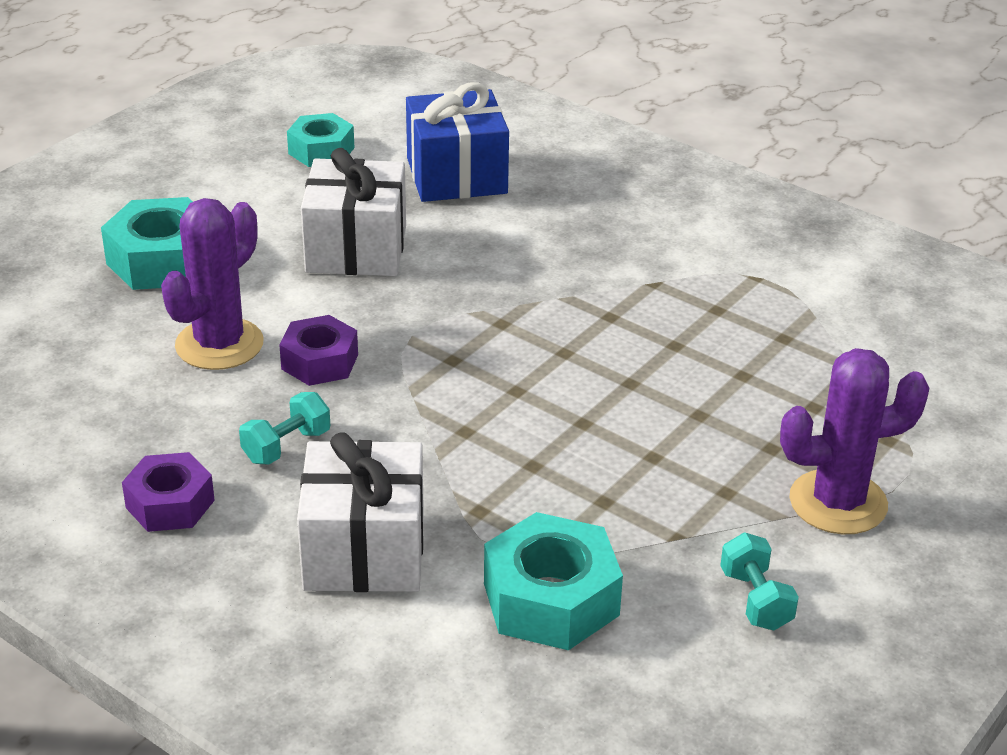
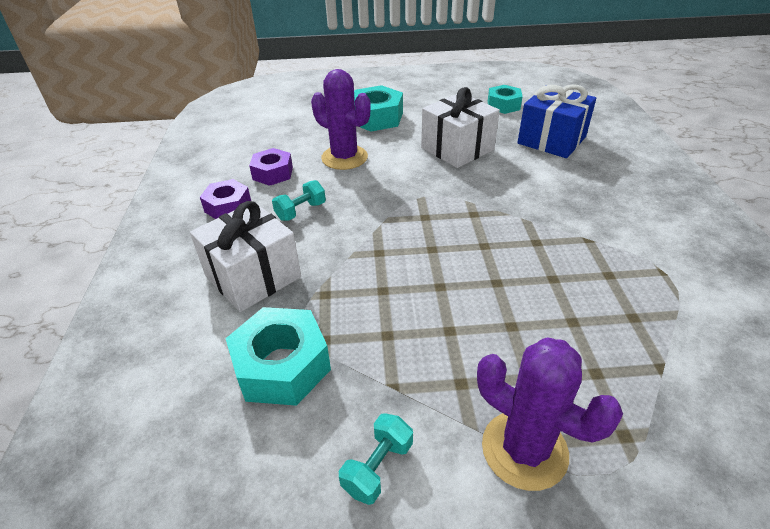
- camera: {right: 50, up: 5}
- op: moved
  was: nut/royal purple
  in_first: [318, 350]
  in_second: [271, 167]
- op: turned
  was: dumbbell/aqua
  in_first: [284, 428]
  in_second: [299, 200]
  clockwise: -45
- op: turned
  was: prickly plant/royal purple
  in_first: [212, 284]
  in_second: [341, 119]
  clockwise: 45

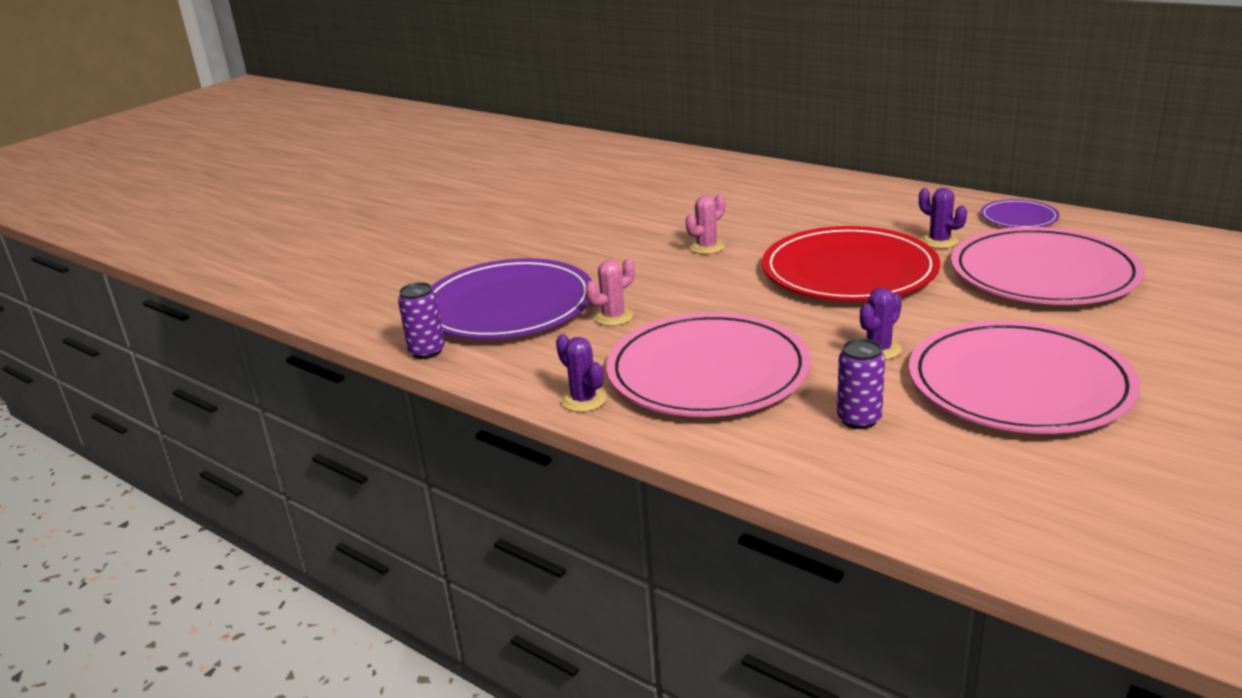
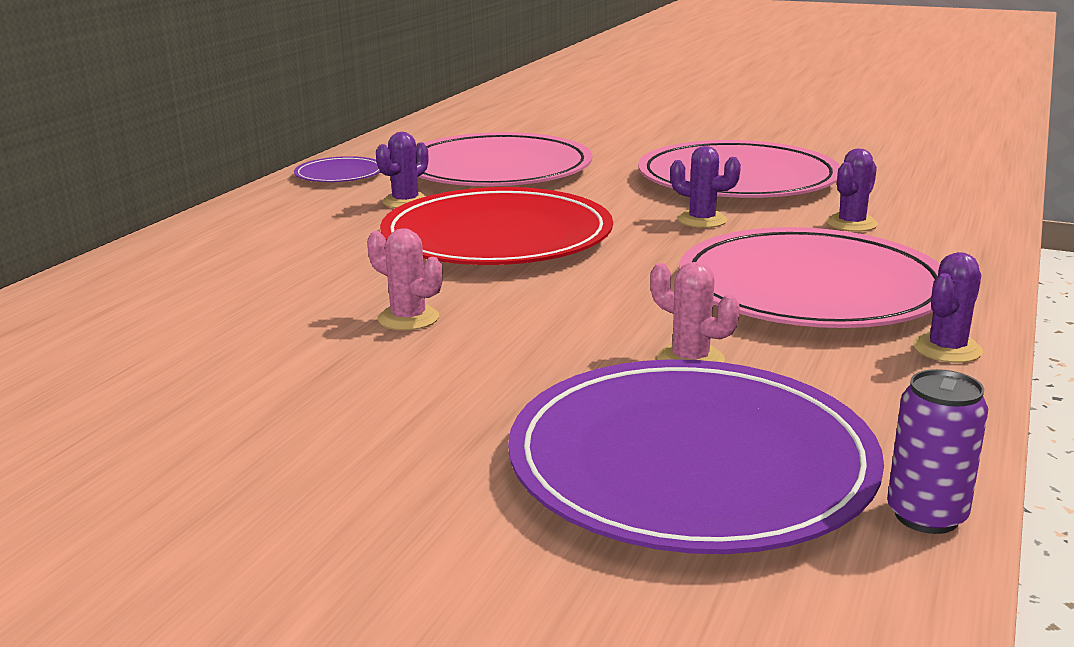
- camera: {right: -105, up: -5}
- op: replaced
  was: tin/royal purple
  now: prickly plant/royal purple
  in_first: [861, 384]
  in_second: [852, 190]

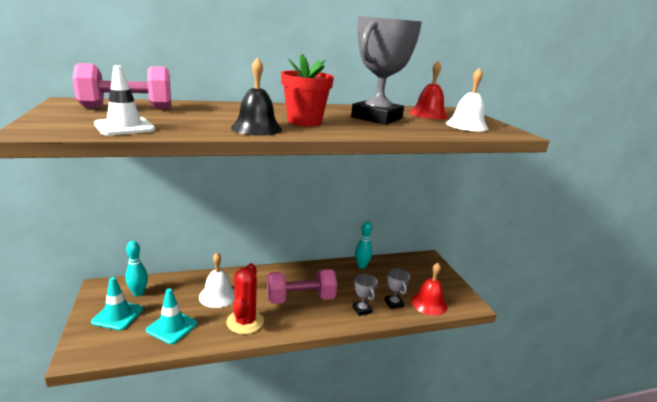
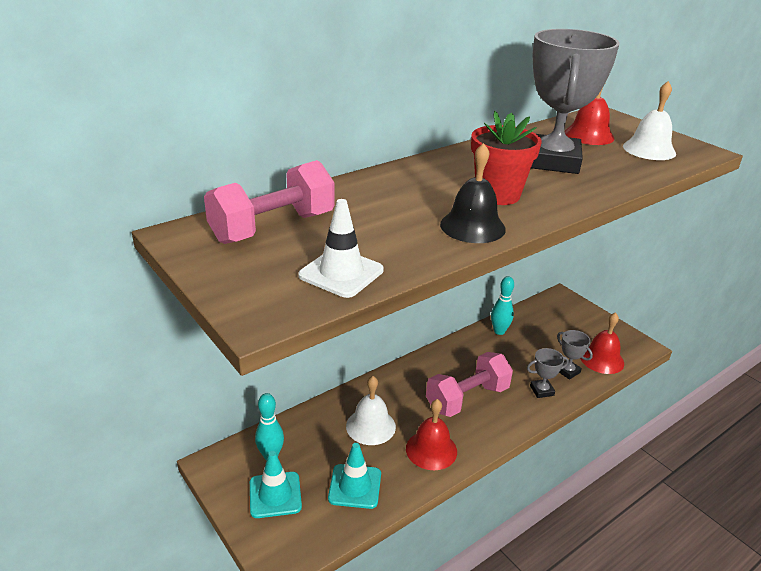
- camera: {right: -20, up: 10}
- op: replaced
  was: prickly plant/red
  now: hand bell/red
  in_first: [245, 298]
  in_second: [431, 434]
- op: turned
  was: award cup/gray
  in_first: [365, 295]
  in_second: [548, 373]
  clockwise: -60

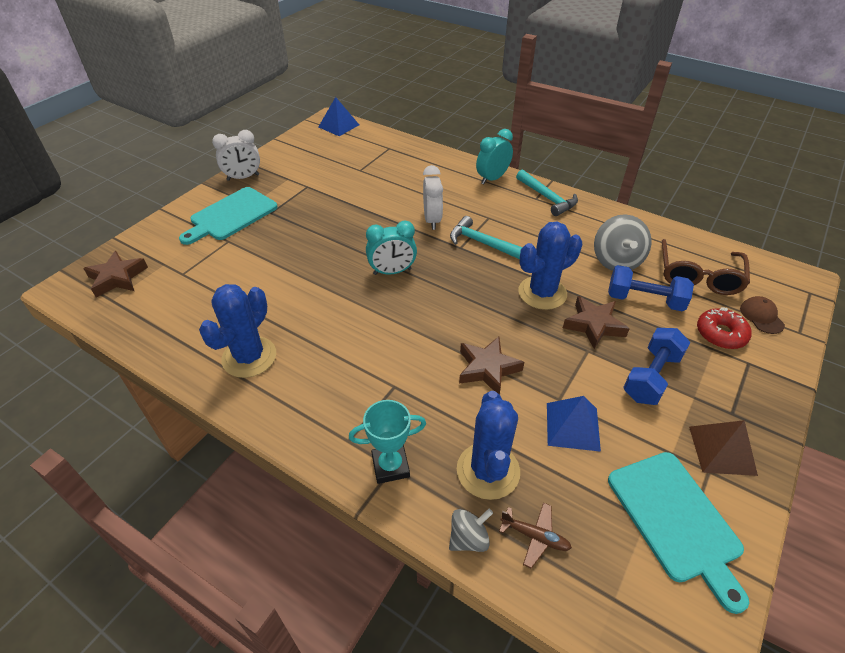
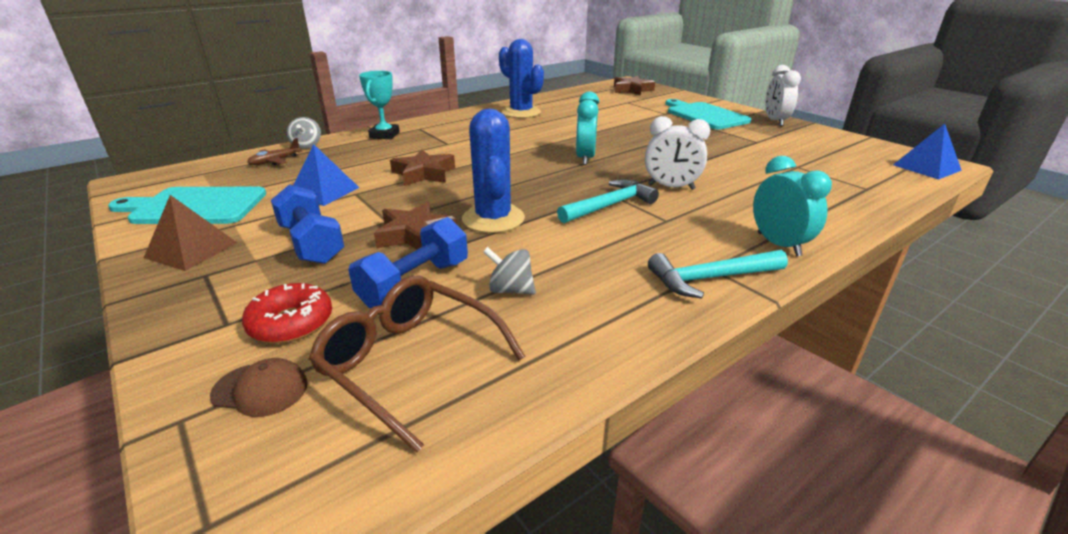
- camera: {right: 110, up: -15}
- op: resized
  was: spinning top/gray
  in_first: [623, 242]
  in_second: [509, 271]
  ratio: 0.57
- op: removed
  was: prickly plant/cobalt
  in_first: [488, 445]

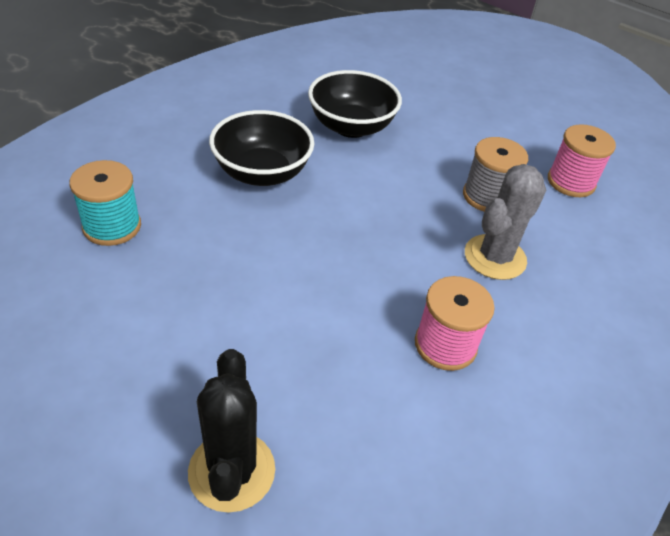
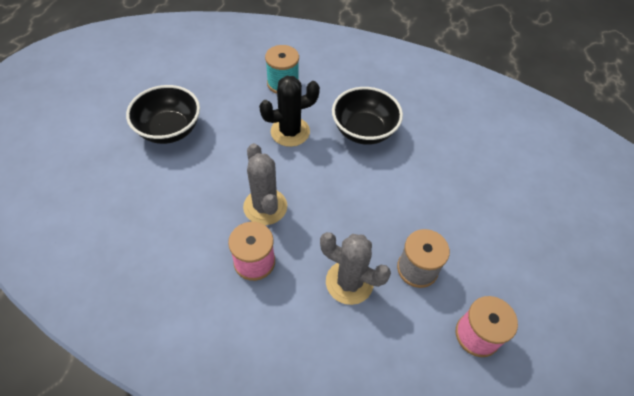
- camera: {right: 75, up: 10}
- op: moved
  was: deep dish/ebony
  in_first: [355, 104]
  in_second: [163, 114]
- op: added
  now: prickly plant/gray
  in_second: [265, 184]
- op: moved
  was: prickly plant/ebony
  in_first: [231, 431]
  in_second: [289, 111]

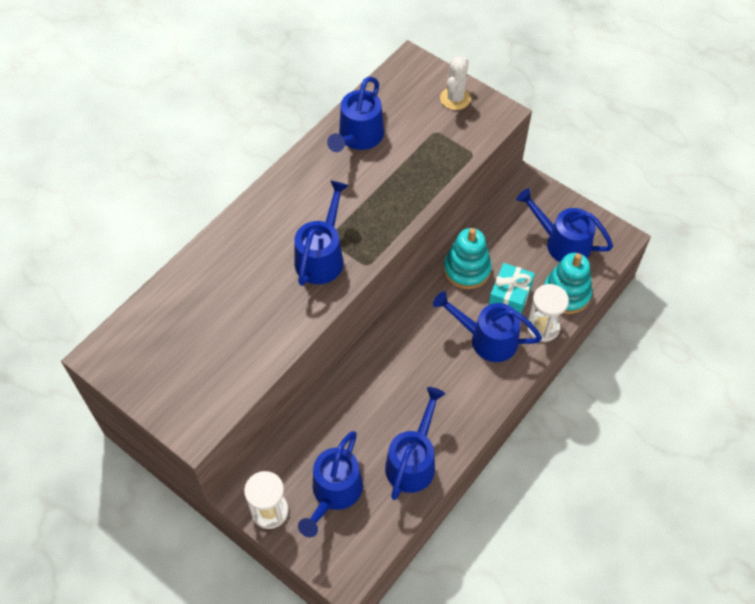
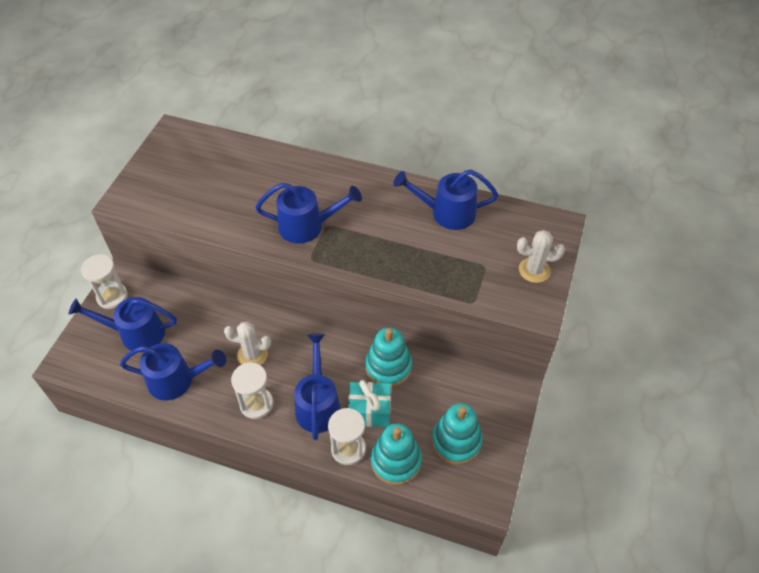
- camera: {right: 70, up: -5}
- op: added
  now: prickly plant/white
  in_second: [247, 343]
- op: added
  now: sandglass/white
  in_second: [252, 390]
- op: replaced
  was: watering pot/cobalt
  now: ring stacker/aqua
  in_first: [564, 225]
  in_second: [457, 434]

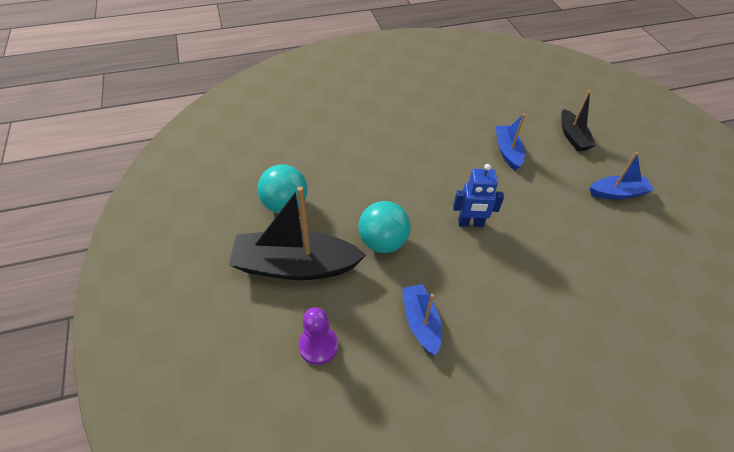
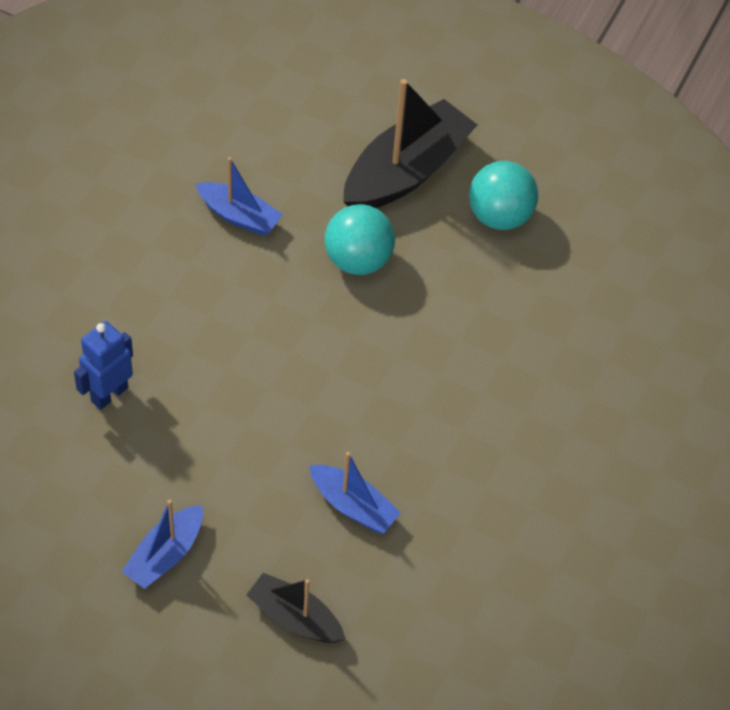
- camera: {right: 130, up: 5}
- op: moved
  was: robot/cobalt
  in_first: [478, 195]
  in_second: [103, 365]
- op: removed
  was: chess pawn/royal purple
  in_first: [318, 336]

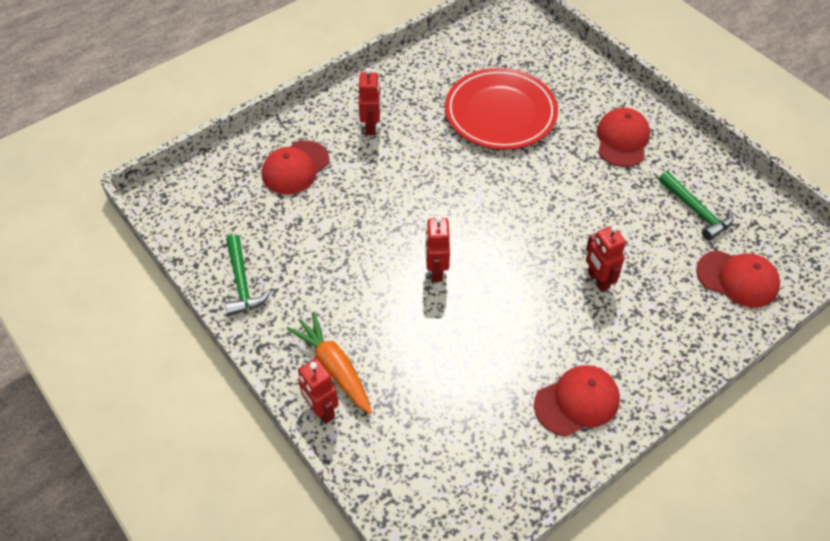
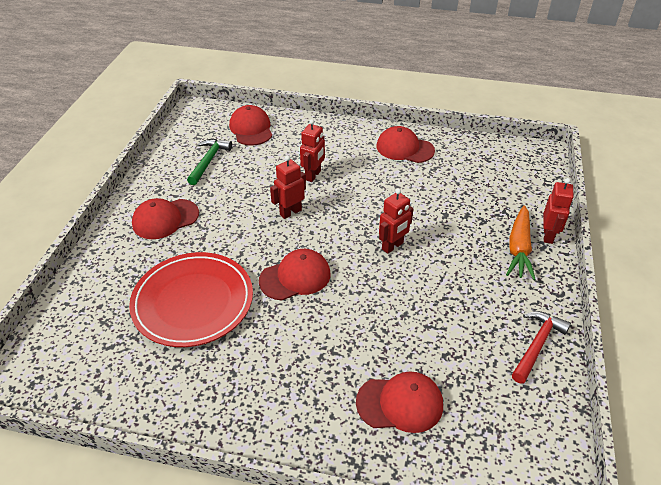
- camera: {right: -130, up: -10}
- op: added
  now: baseball cap/red
  in_second: [295, 275]
- op: moved
  was: robot/red
  in_first: [370, 101]
  in_second: [288, 187]
- op: recoloured
  was: claw hammer/green
  now: claw hammer/red
  in_first: [248, 275]
  in_second: [541, 347]

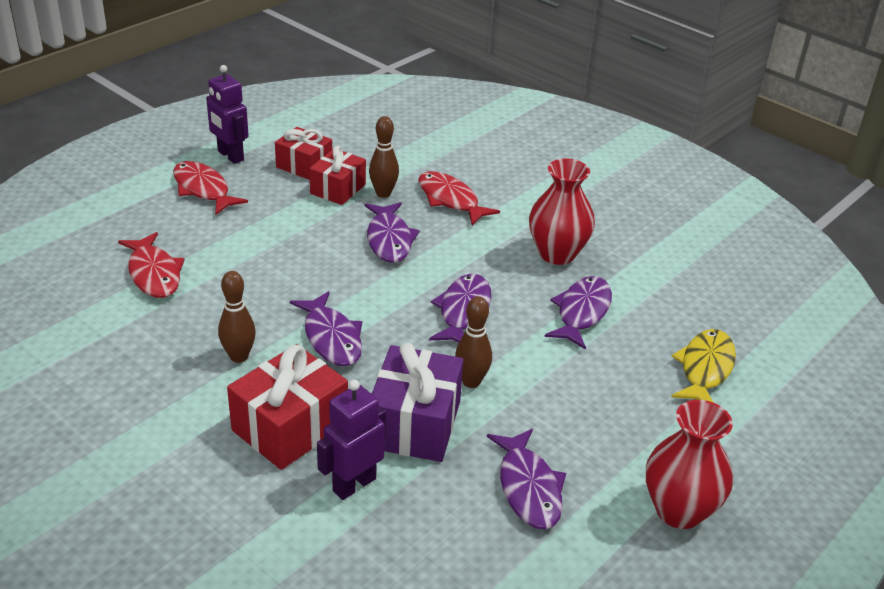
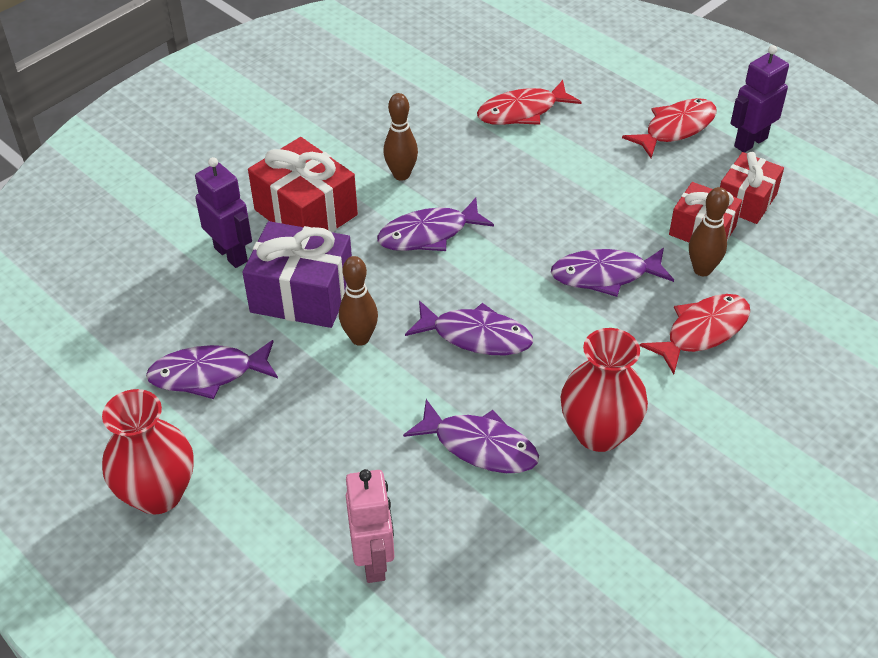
- camera: {right: 95, up: 10}
- op: replaced
  was: fish figure/yellow
  now: robot/rosy
  in_first: [704, 366]
  in_second: [370, 526]

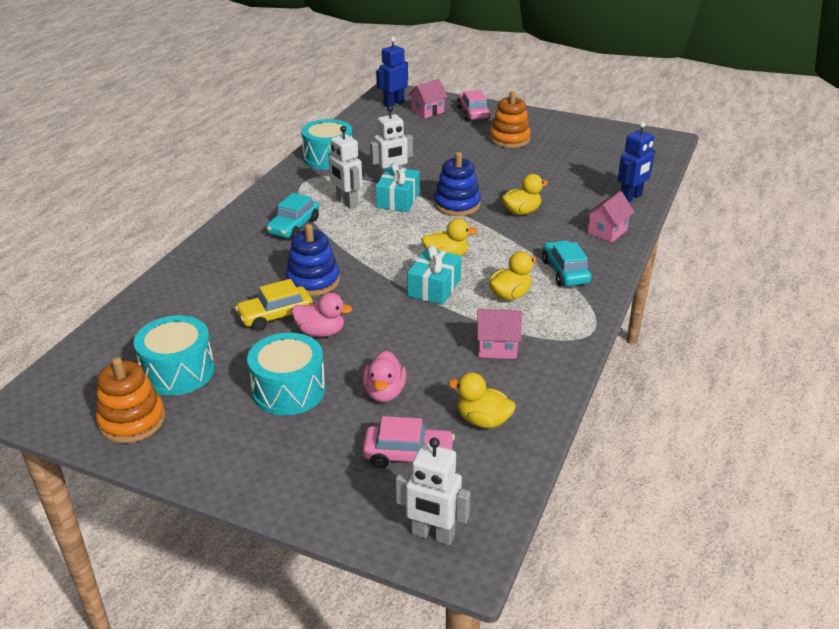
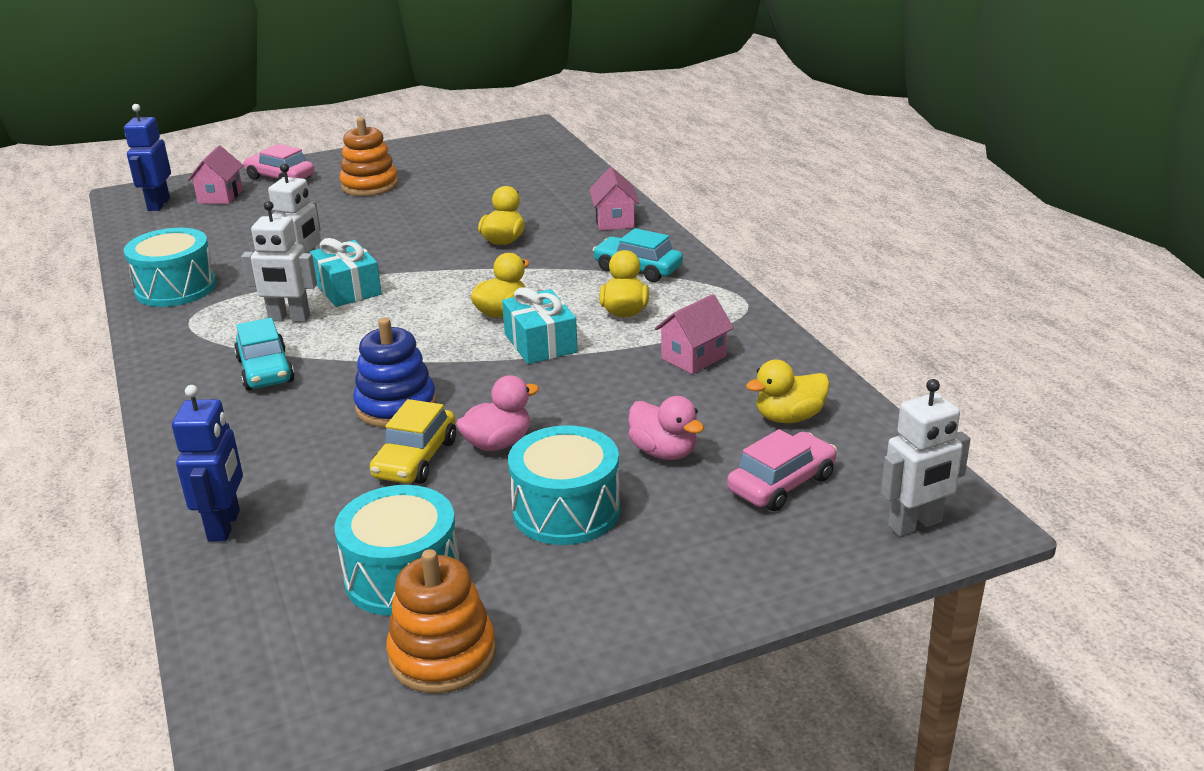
- camera: {right: -45, up: -5}
- op: moved
  was: robot/cobalt
  in_first: [636, 162]
  in_second: [207, 463]
- op: removed
  was: ring stacker/cobalt
  in_first: [457, 184]

